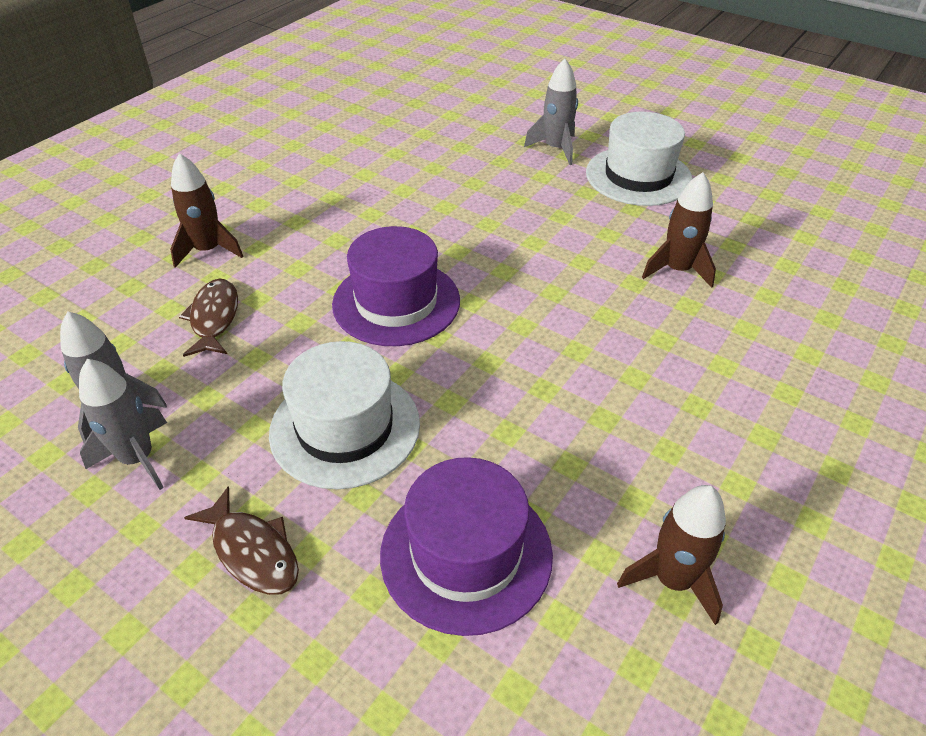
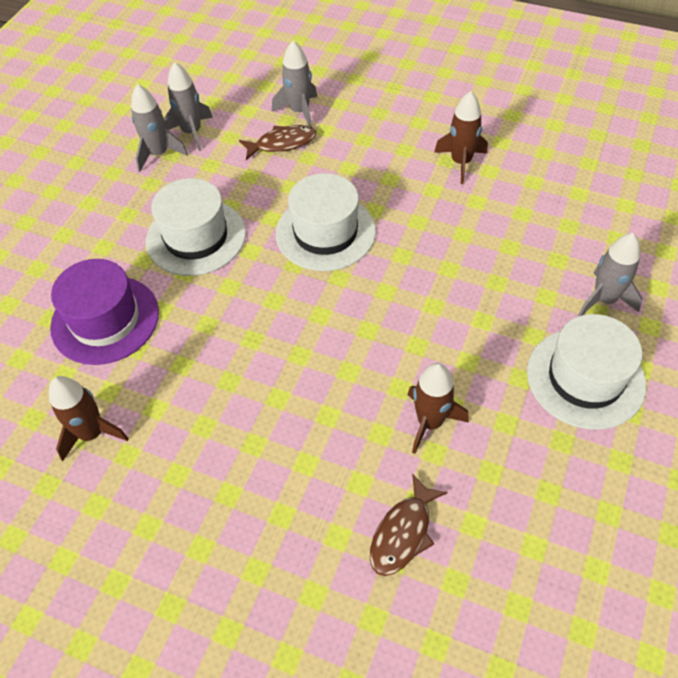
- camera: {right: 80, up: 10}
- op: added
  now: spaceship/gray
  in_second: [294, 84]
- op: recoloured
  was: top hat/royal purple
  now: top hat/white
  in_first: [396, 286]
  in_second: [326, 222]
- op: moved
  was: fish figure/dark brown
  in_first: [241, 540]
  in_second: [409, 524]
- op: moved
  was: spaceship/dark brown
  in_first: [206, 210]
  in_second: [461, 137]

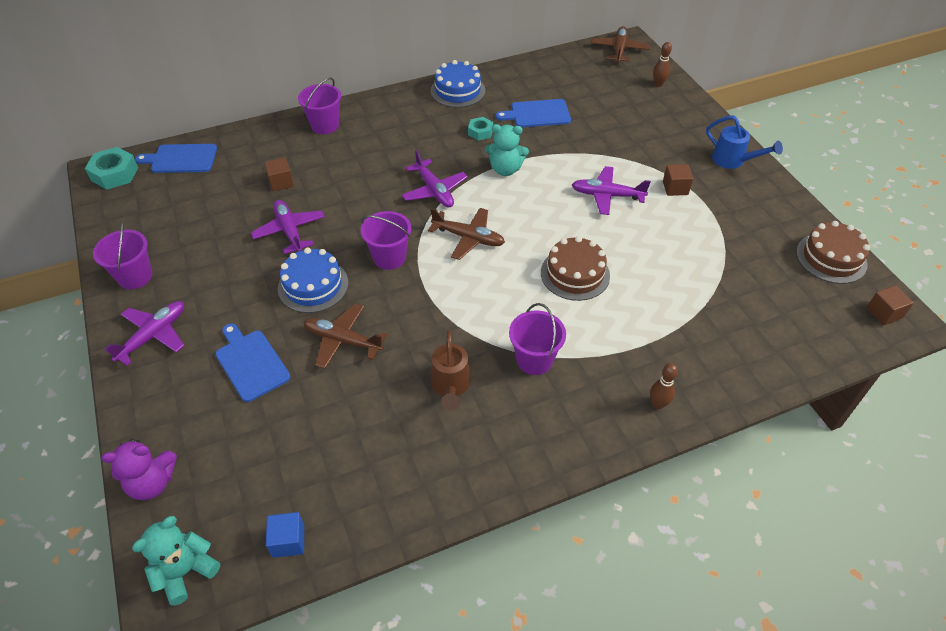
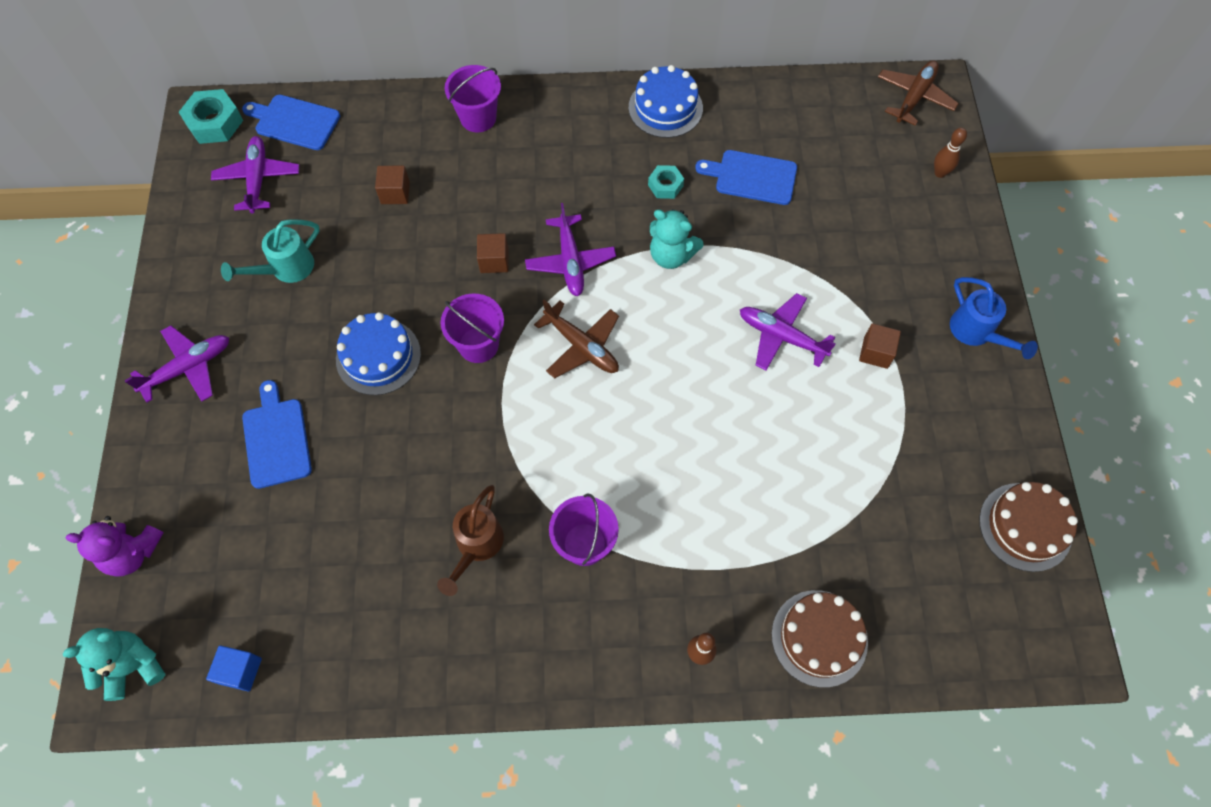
- camera: {right: 20, up: 15}
- op: moved
  was: toy plane/royal purple
  in_first: [288, 227]
  in_second: [255, 175]
- op: added
  now: watering pot/aqua
  in_second: [270, 251]
- op: moved
  was: block/dark brown
  in_first: [890, 305]
  in_second: [492, 253]
- op: moved
  was: layer cake/dark brown
  in_first: [575, 268]
  in_second: [820, 639]
- op: removed
  was: pail/royal purple
  in_first: [122, 255]
- op: removed
  was: toy plane/dark brown
  in_first: [345, 336]

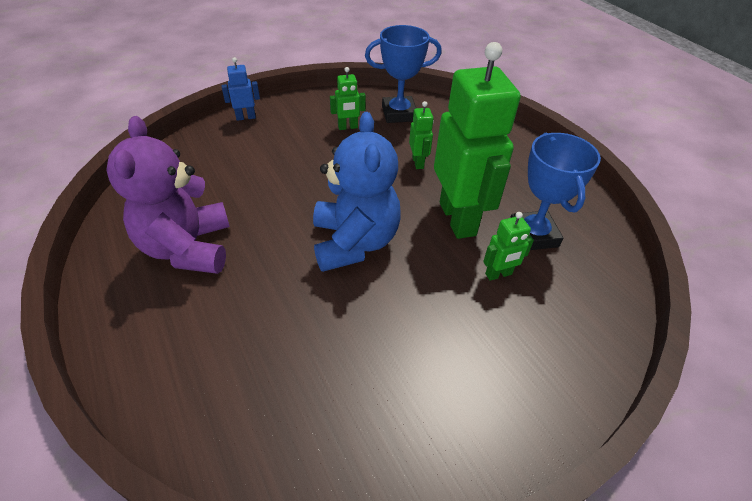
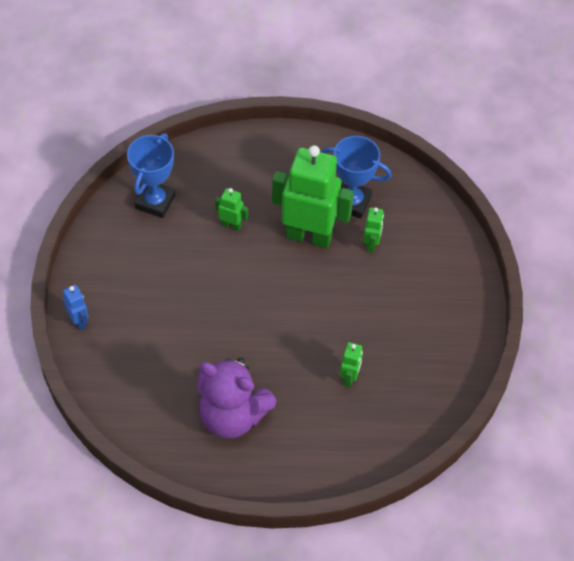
- camera: {right: -60, up: 10}
- op: turned
  was: robot/cobalt
  in_first: [240, 89]
  in_second: [76, 307]
  clockwise: 135
- op: moved
  was: robot/green
  in_first: [348, 98]
  in_second: [351, 364]
- op: removed
  was: teddy/cobalt
  in_first: [357, 192]

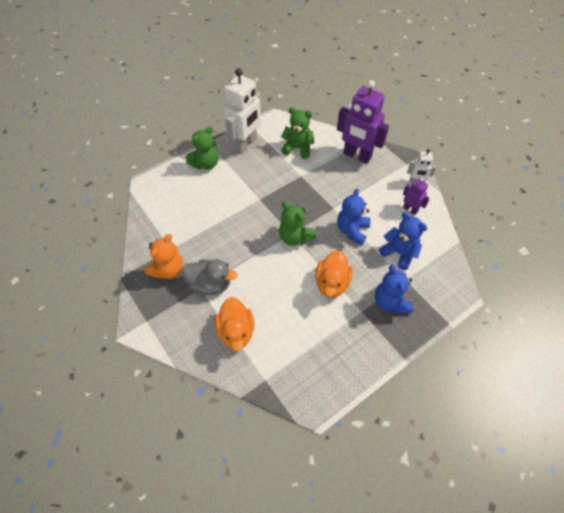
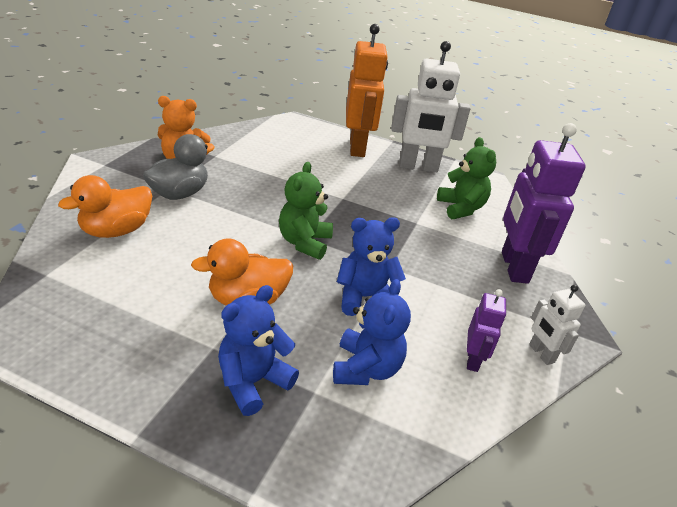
- camera: {right: 55, up: -20}
- op: turned
  was: rubber duck/gray
  in_first: [209, 277]
  in_second: [179, 167]
  clockwise: -120
- op: replaced
  was: teddy/green
  now: robot/bright orange
  in_first: [202, 148]
  in_second: [367, 90]

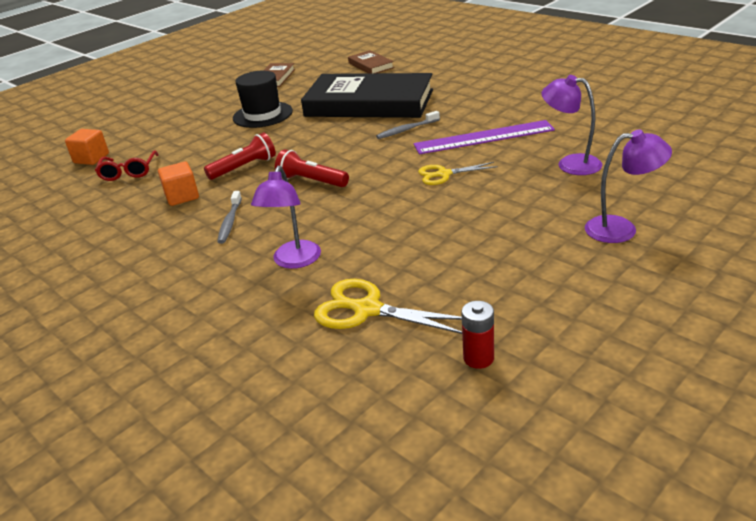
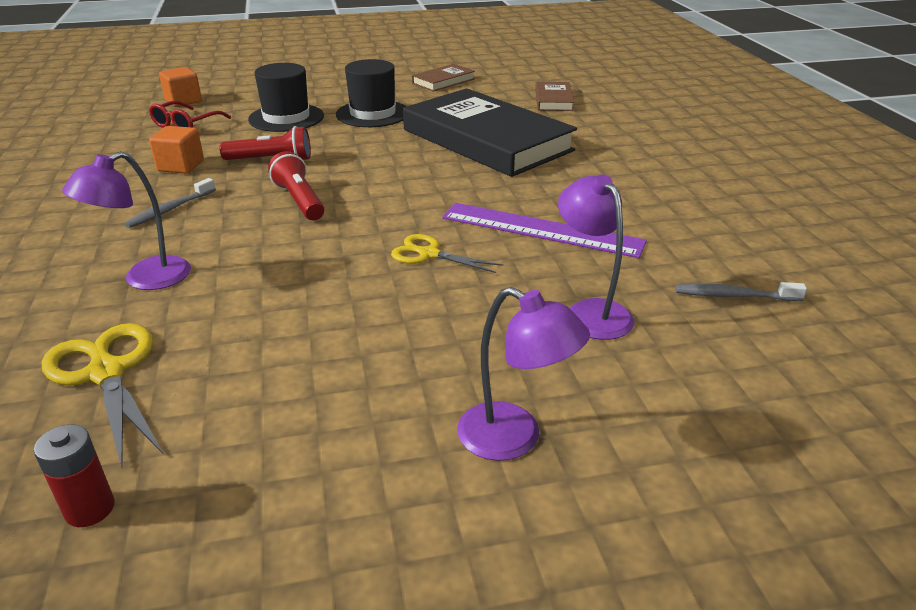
- camera: {right: 30, up: 0}
- op: added
  now: top hat/ebony
  in_second: [286, 97]
- op: moved
  was: tooth brush/gray
  in_first: [408, 125]
  in_second: [741, 291]

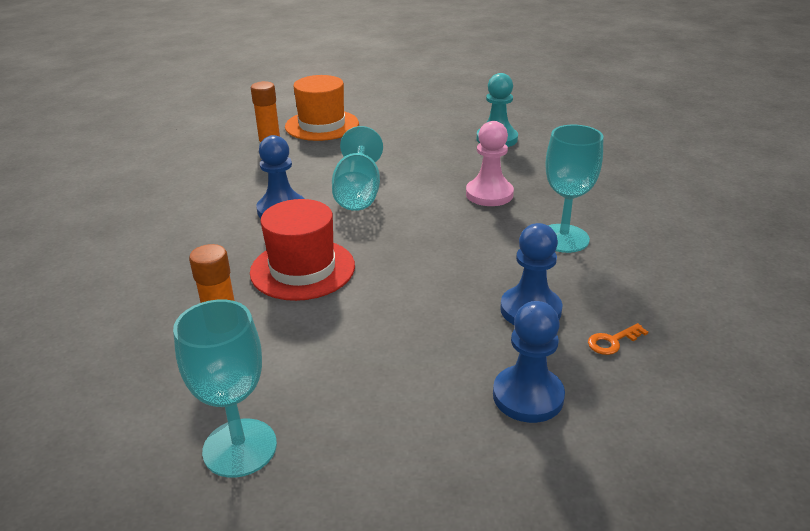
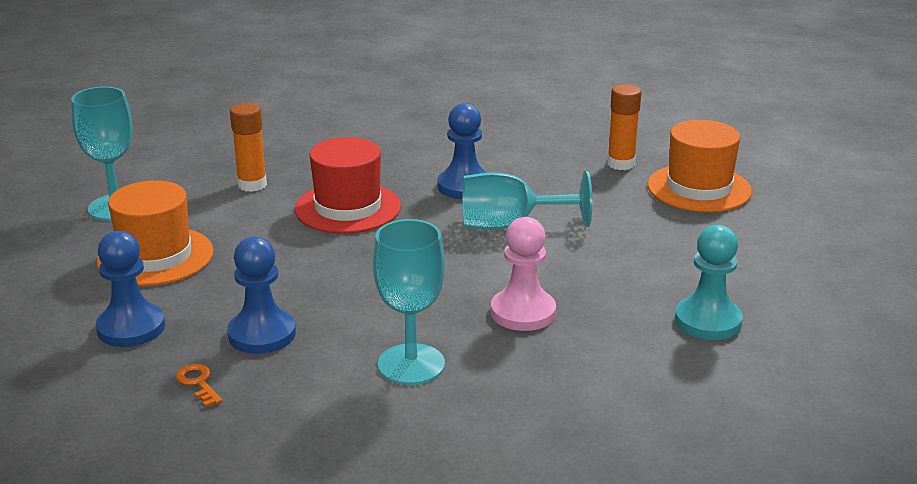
- camera: {right: 85, up: -5}
- op: added
  now: top hat/bright orange
  in_second: [155, 233]

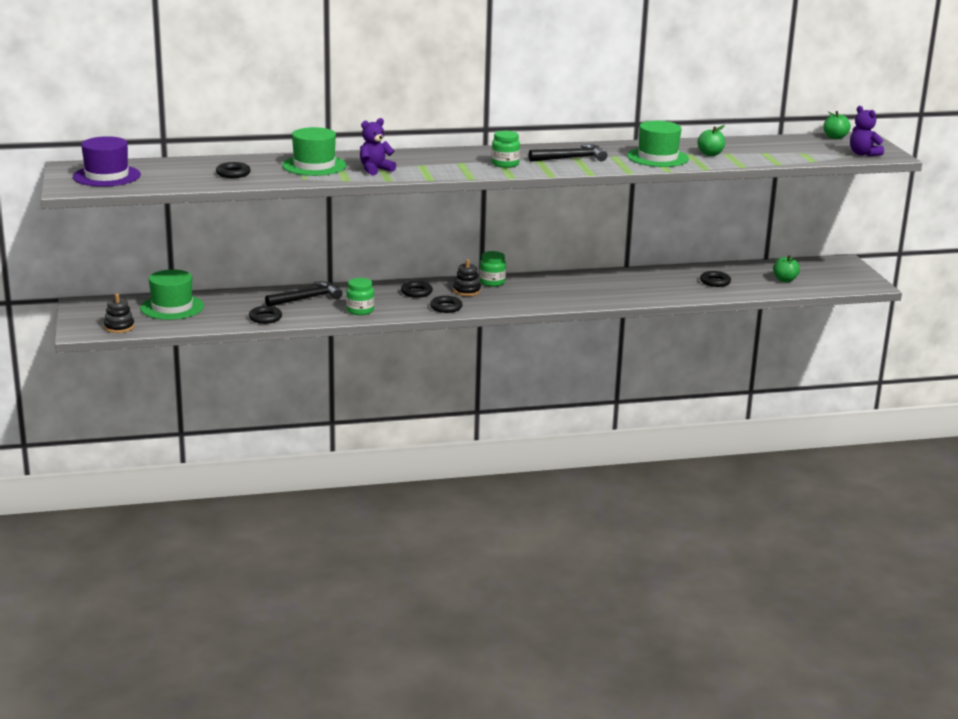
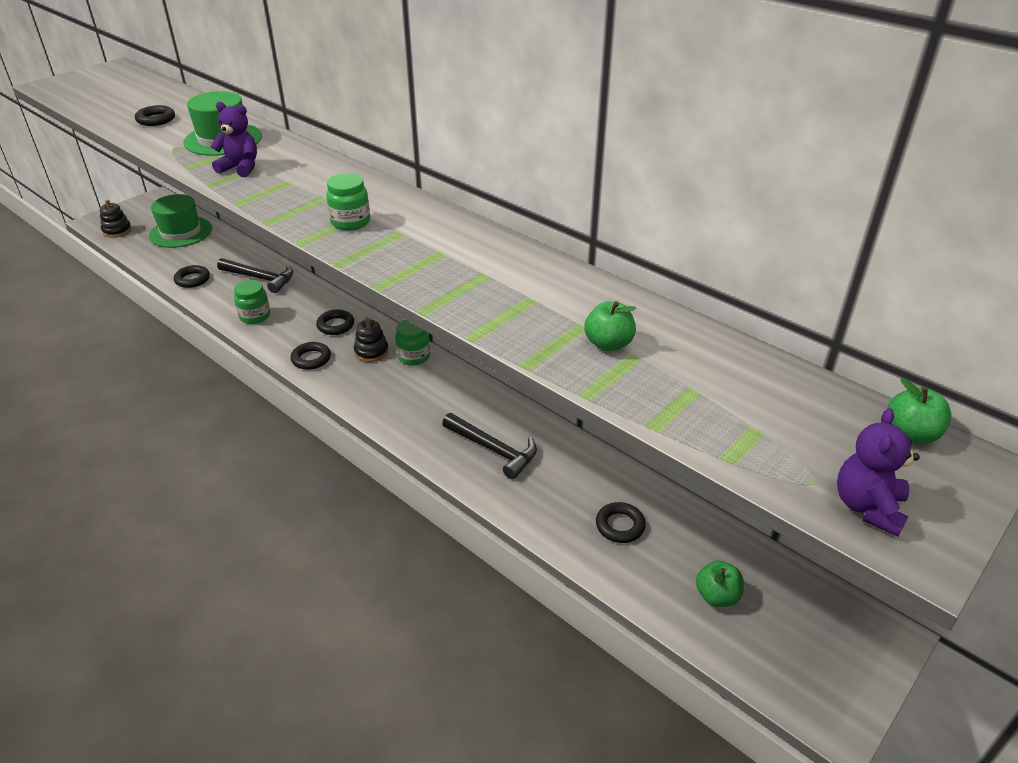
- camera: {right: 55, up: 15}
- op: moved
  was: claw hammer/ebony
  in_first: [568, 153]
  in_second: [489, 446]
- op: removed
  was: top hat/royal purple
  in_first: [107, 161]
- op: removed
  was: top hat/green
  in_first: [658, 144]

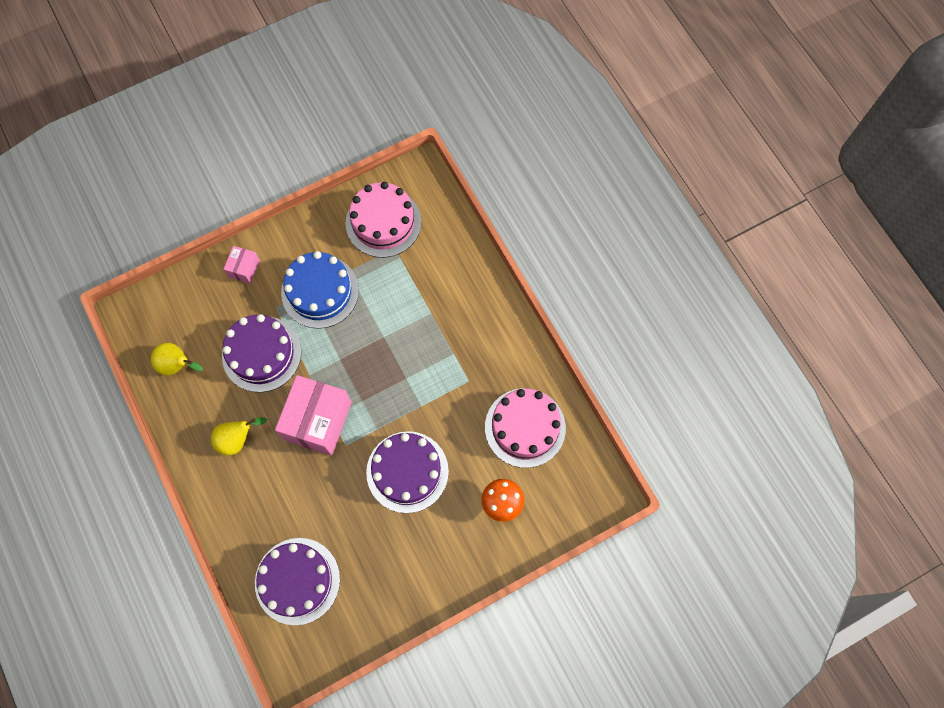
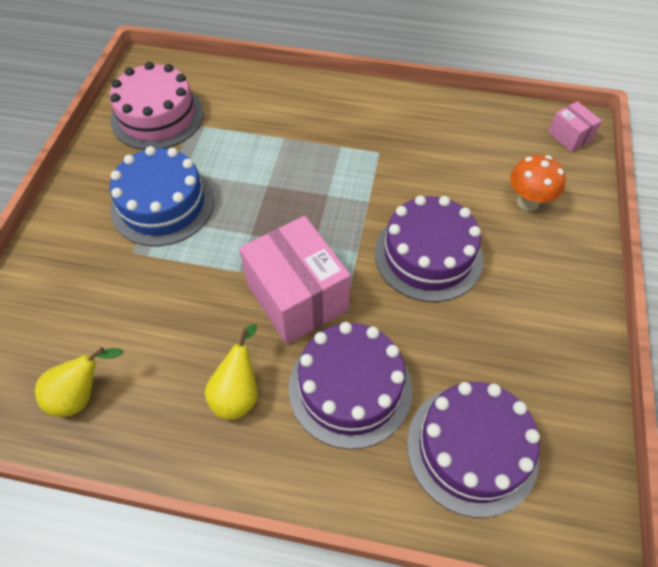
- camera: {right: -50, up: -15}
- op: moved
  was: layer cake/royal purple
  in_first: [262, 353]
  in_second: [350, 385]
- op: moved
  was: parcel/rosy
  in_first: [241, 265]
  in_second: [575, 126]
- op: removed
  was: layer cake/rosy
  in_first: [525, 428]

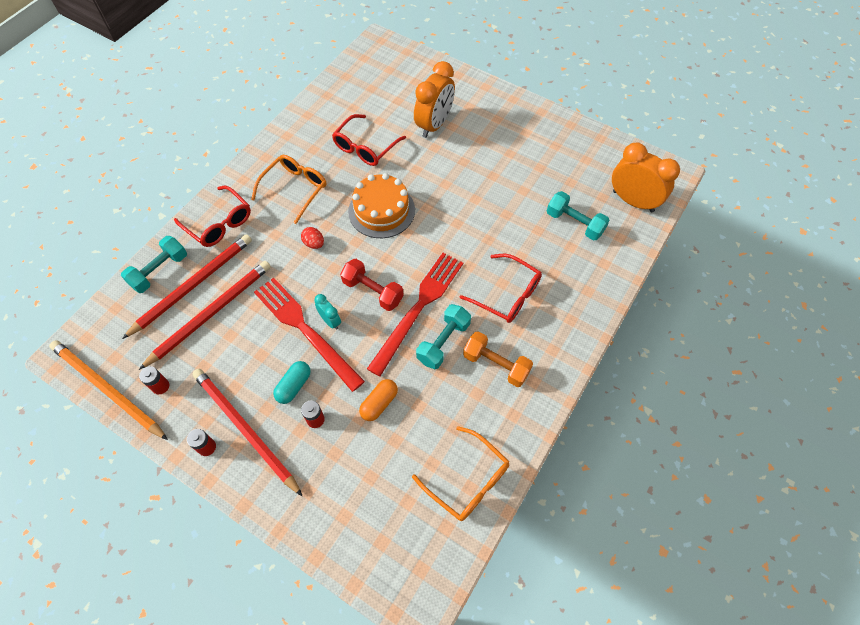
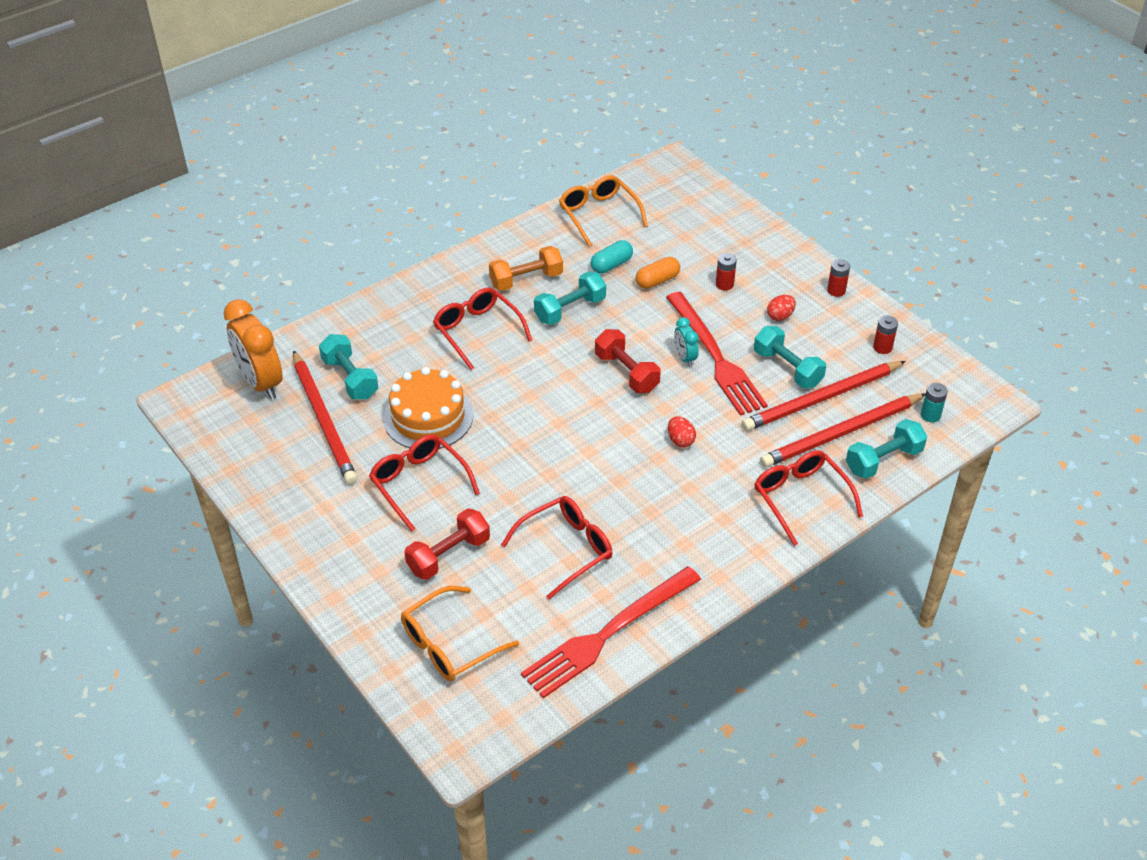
- camera: {right: -160, up: -15}
- op: moved
  was: lead pencil/red
  in_first: [247, 432]
  in_second: [325, 417]
- op: added
  now: glasses/red
  in_second: [424, 483]
- op: moved
  was: layer cake/bright orange
  in_first: [381, 205]
  in_second: [428, 408]
- op: moved
  was: glasses/bright orange
  in_first: [288, 189]
  in_second: [460, 634]
- op: replaced
  was: clock/bright orange
  now: dumbbell/red
  in_first: [434, 99]
  in_second: [447, 544]
- op: turned
  was: dumbbell/bright orange
  in_first: [498, 359]
  in_second: [526, 268]
  clockwise: -75
- op: moved
  was: table fork/red
  in_first: [415, 315]
  in_second: [611, 632]
- op: moved
  was: pill shape/aqua
  in_first: [292, 382]
  in_second: [612, 257]
- op: added
  now: dumbbell/aqua
  in_second: [790, 357]
- op: added
  now: toy egg/red
  in_second: [781, 308]
- op: added
  now: battery/aqua
  in_second: [934, 402]
- op: removed
  was: lead pencil/bright orange
  in_first: [108, 390]

